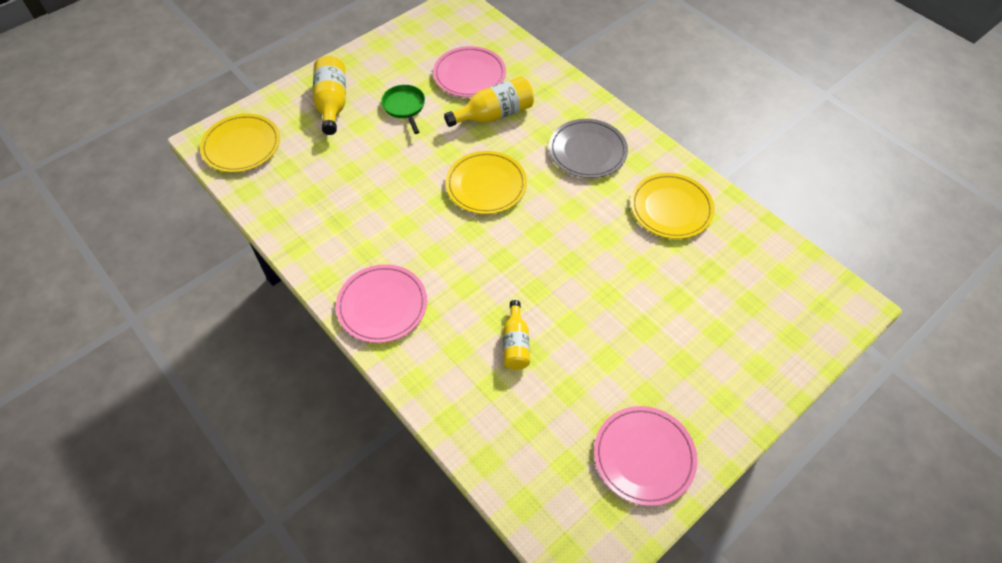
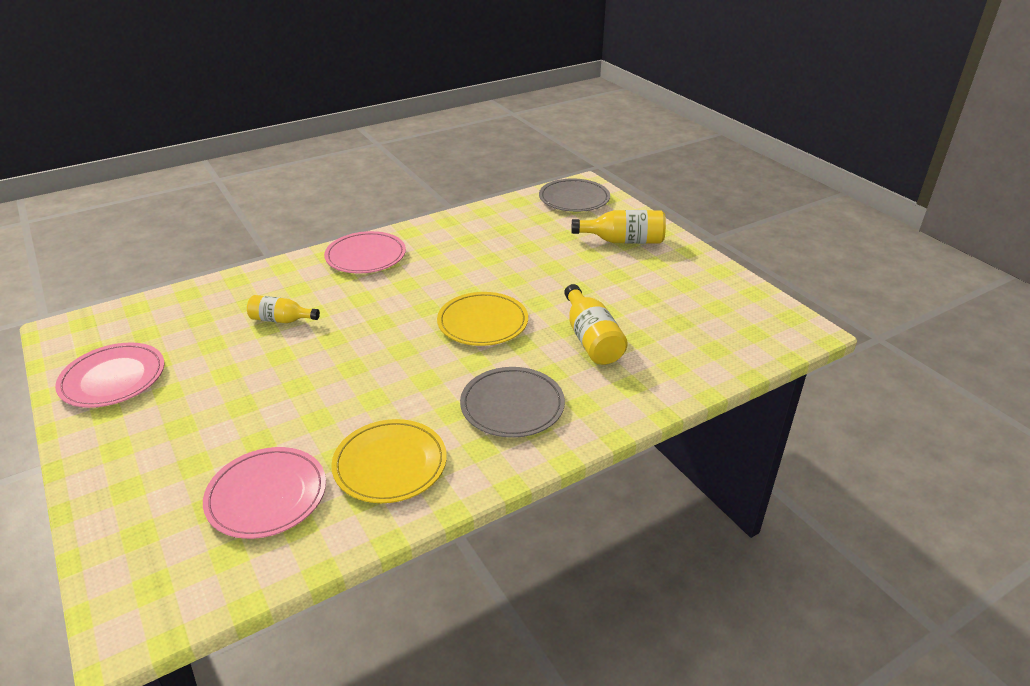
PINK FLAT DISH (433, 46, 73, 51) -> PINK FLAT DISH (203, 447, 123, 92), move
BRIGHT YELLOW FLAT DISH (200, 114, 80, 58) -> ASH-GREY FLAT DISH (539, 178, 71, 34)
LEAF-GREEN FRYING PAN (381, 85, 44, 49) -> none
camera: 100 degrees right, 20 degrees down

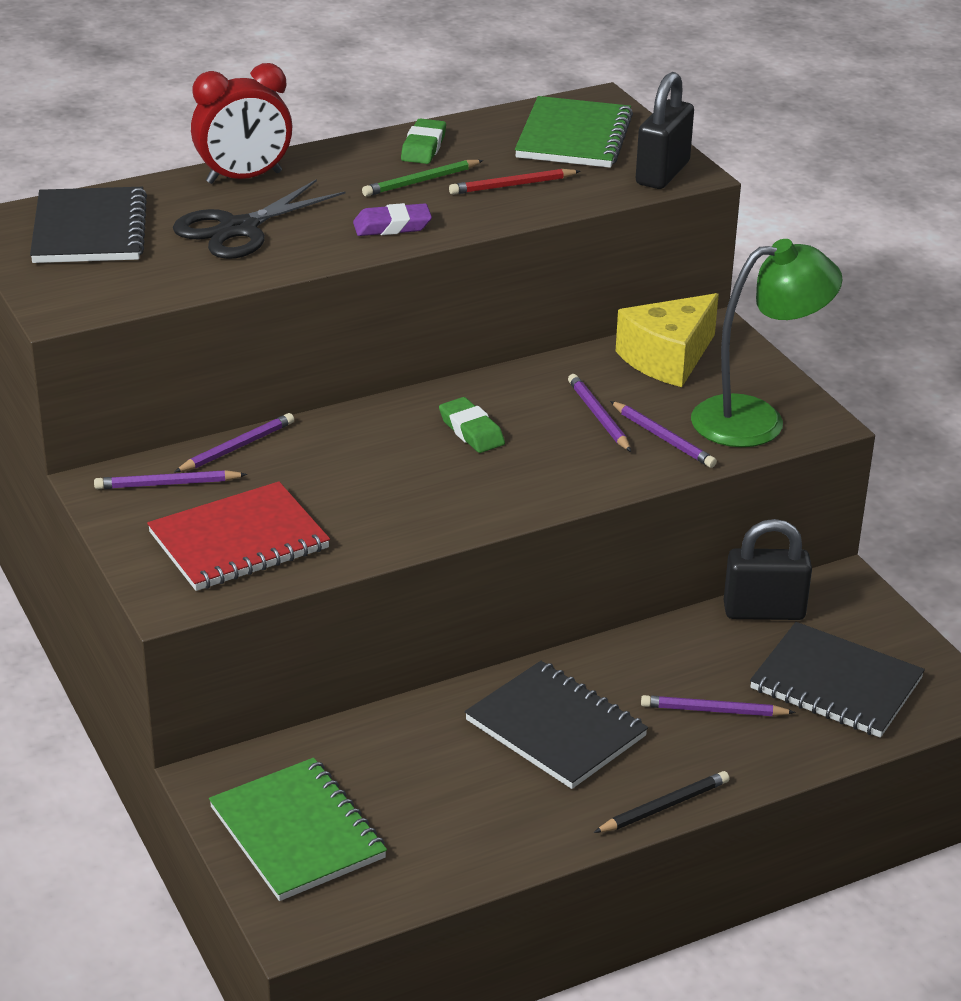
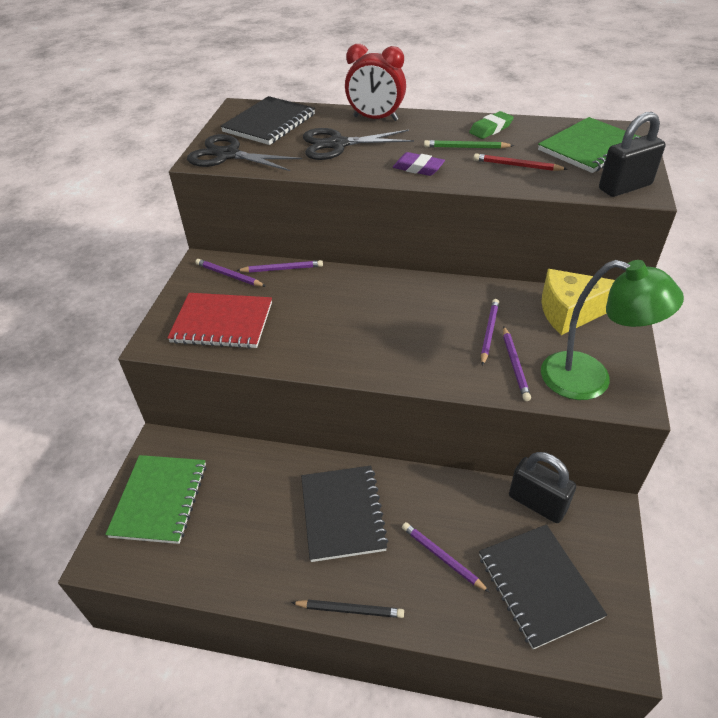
none -> BLACK PAIR OF SCISSORS (187, 134, 115, 37)
LEAF-GREEN GUM ERASER (439, 397, 66, 56) -> none
camera: 40 degrees right, 10 degrees up

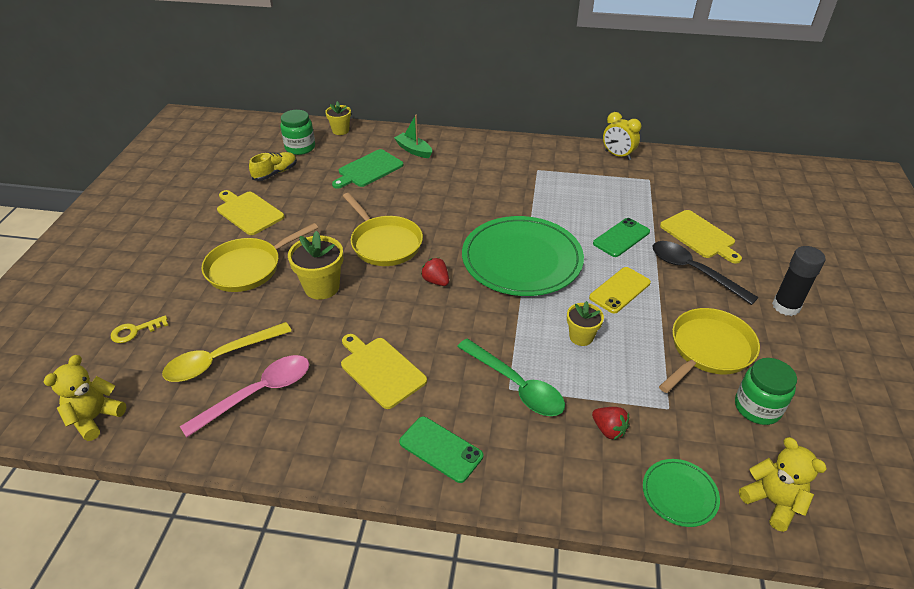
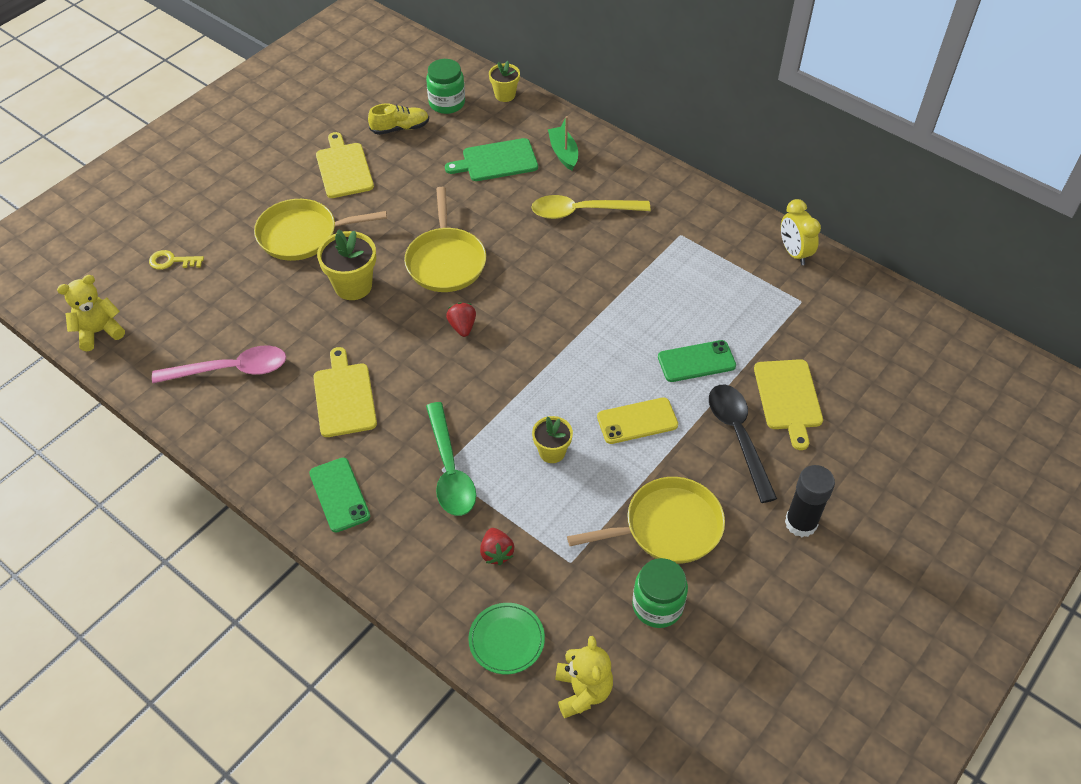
BRIGHT YELLOW SPOON (162, 322, 129, 60) -> BRIGHT YELLOW SPOON (531, 195, 120, 24), move
LEAF-GREEN FLAT DISH (462, 216, 122, 80) -> none
camera: 30 degrees right, 10 degrees up

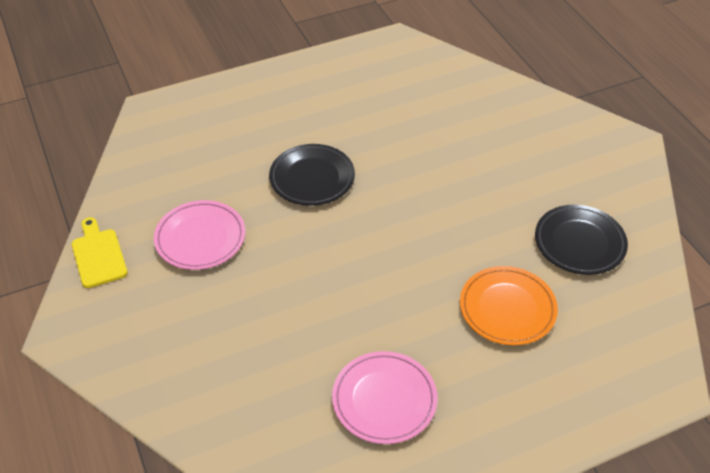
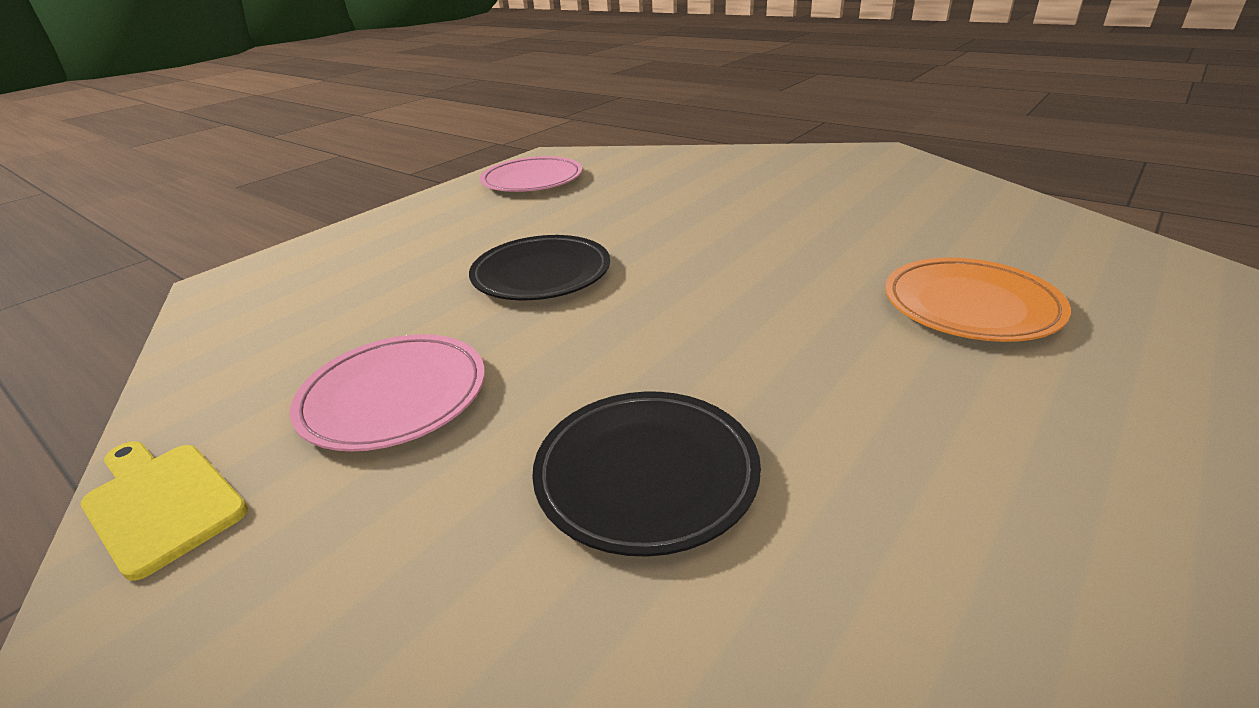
PINK FLAT DISH (332, 351, 105, 93) -> PINK FLAT DISH (480, 156, 102, 36), move
BLACK FLAT DISH (535, 205, 93, 70) -> BLACK FLAT DISH (532, 392, 229, 165), move
camera: 25 degrees left, 15 degrees down

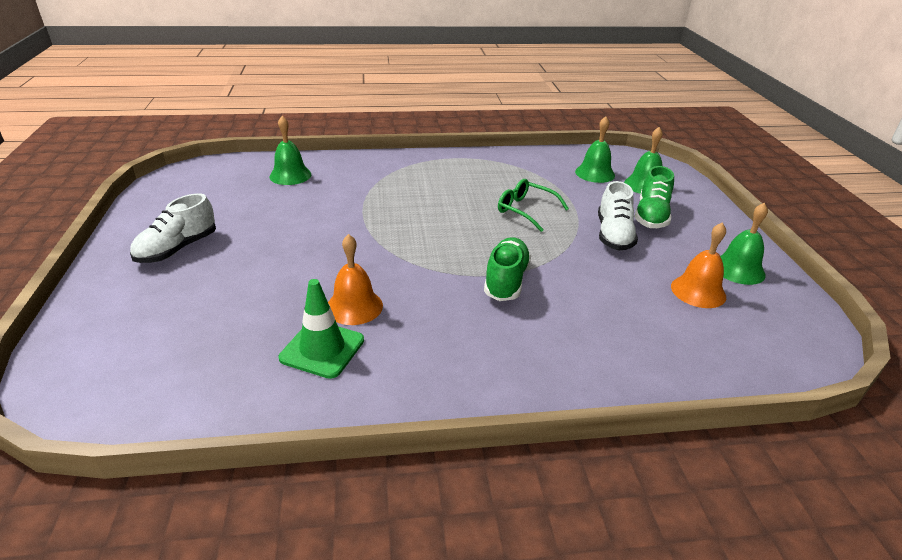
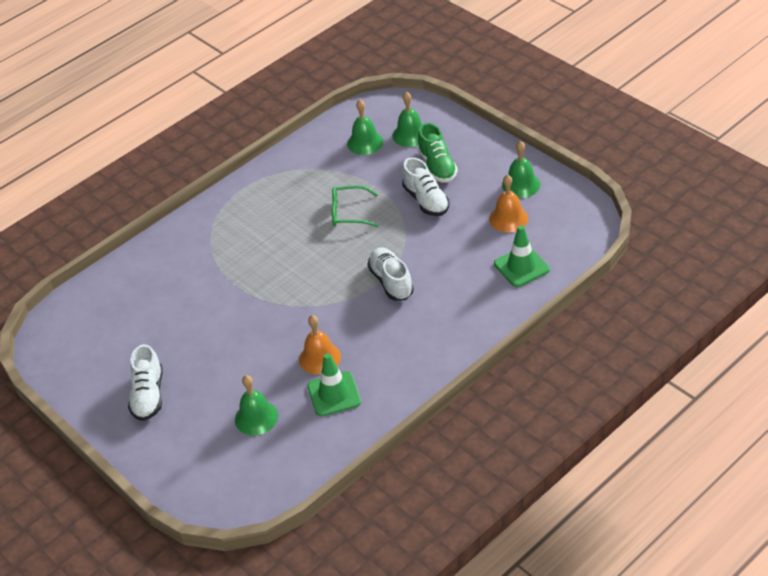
LEAF-GREEN BELL (270, 116, 41, 69) -> LEAF-GREEN BELL (235, 375, 43, 60), move
LEAF-GREEN SNEAKER (484, 237, 47, 64) -> PURE WHITE SNEAKER (368, 247, 46, 54)
none -> LEAF-GREEN SAFETY CONE (494, 225, 56, 62)
camera: 30 degrees left, 10 degrees up

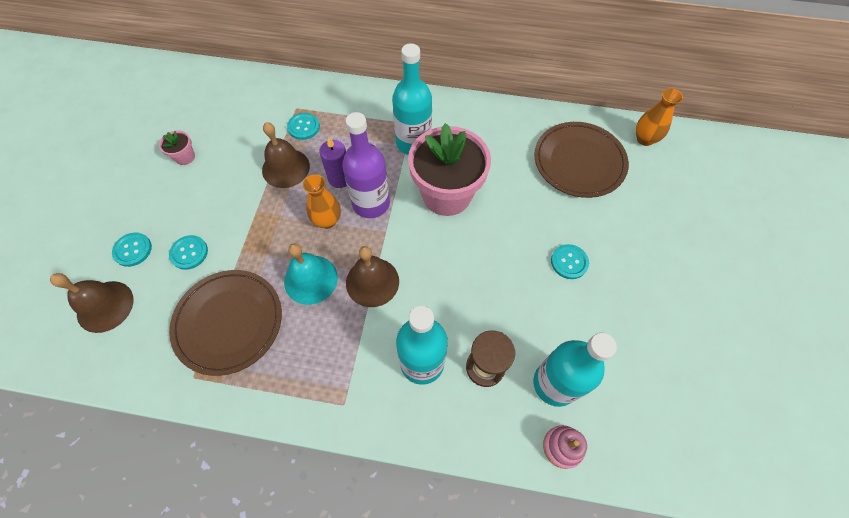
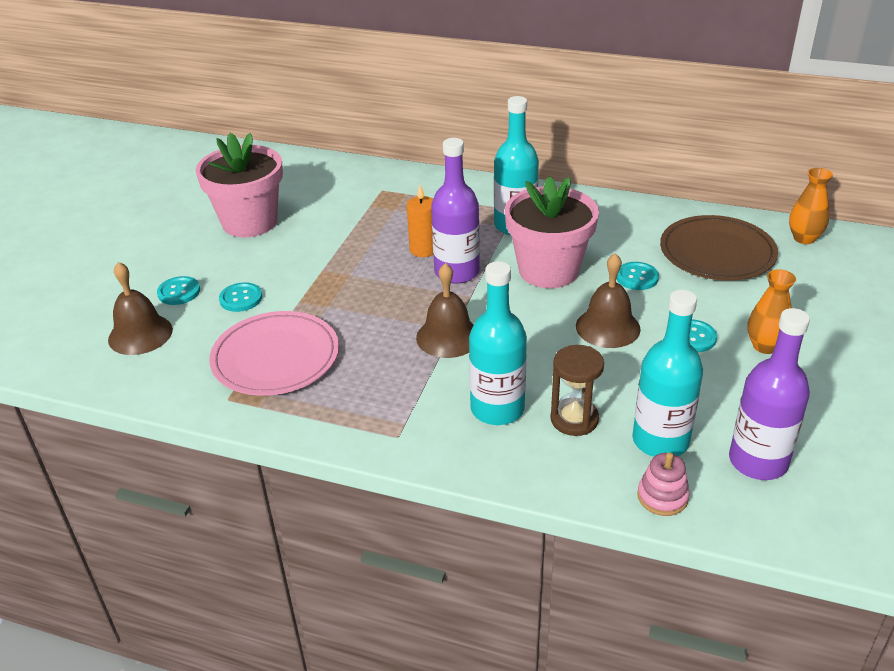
PINK FLOWER POT (159, 130, 36, 35) -> PINK FLOWER POT (195, 133, 88, 104), x2.44
RUSSET FLAT DISH (169, 270, 113, 106) -> PINK FLAT DISH (209, 311, 130, 85)
ROYAL PURPLE WAX CANDLE (319, 137, 28, 51) -> ORANGE-COLOURED WAX CANDLE (407, 185, 27, 72)
RUSSET BELL (262, 122, 48, 66) -> RUSSET BELL (576, 253, 65, 95), move
TURQUOISE SHIRT BUTTON (287, 113, 33, 27) -> TURQUOISE SHIRT BUTTON (616, 262, 43, 28), move
none -> ROYAL PURPLE DRINK BOTTLE (729, 308, 81, 172)
ORANGE-COLOURED FLOWER VASE (303, 174, 38, 55) -> ORANGE-COLOURED FLOWER VASE (747, 269, 49, 85), move
TURQUOISE BELL (284, 244, 54, 61) -> none
camera: 10 degrees right, 25 degrees down

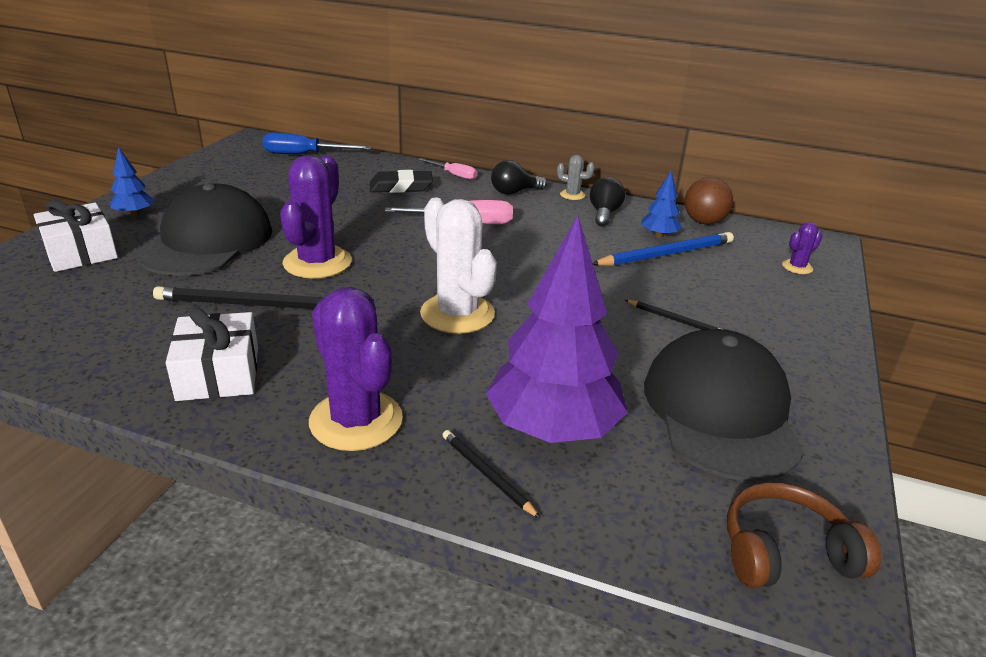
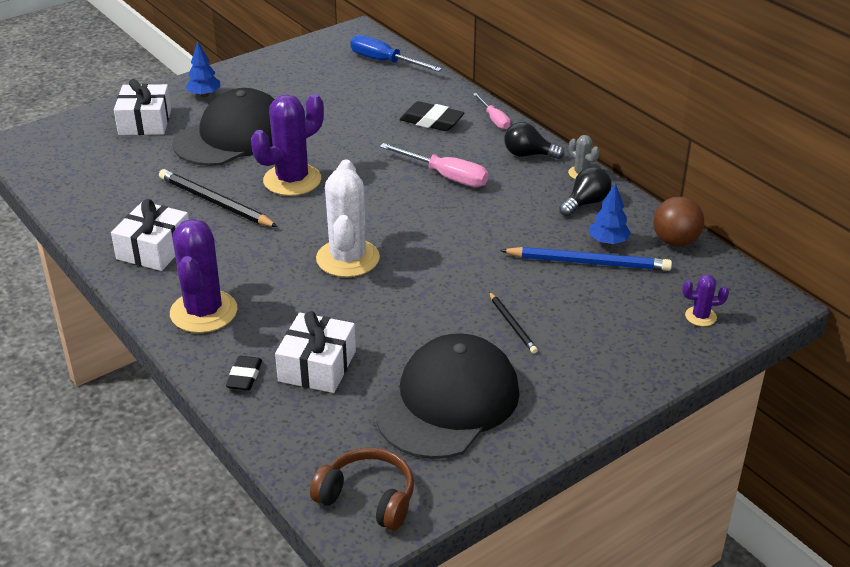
BLACK LEAD PENCIL (443, 430, 97, 88) -> BLACK GUM ERASER (226, 356, 36, 34)
ROYAL PURPLE FIR TREE (486, 215, 142, 228) -> PURE WHITE PRESENT (275, 311, 81, 82)
camera: 35 degrees right, 5 degrees up

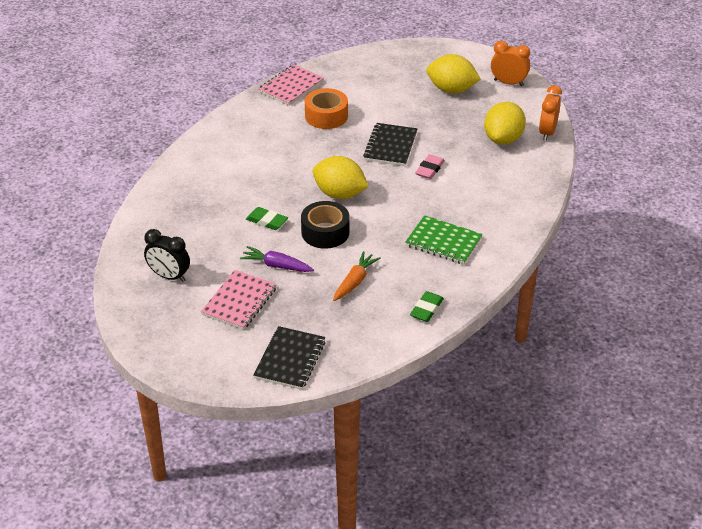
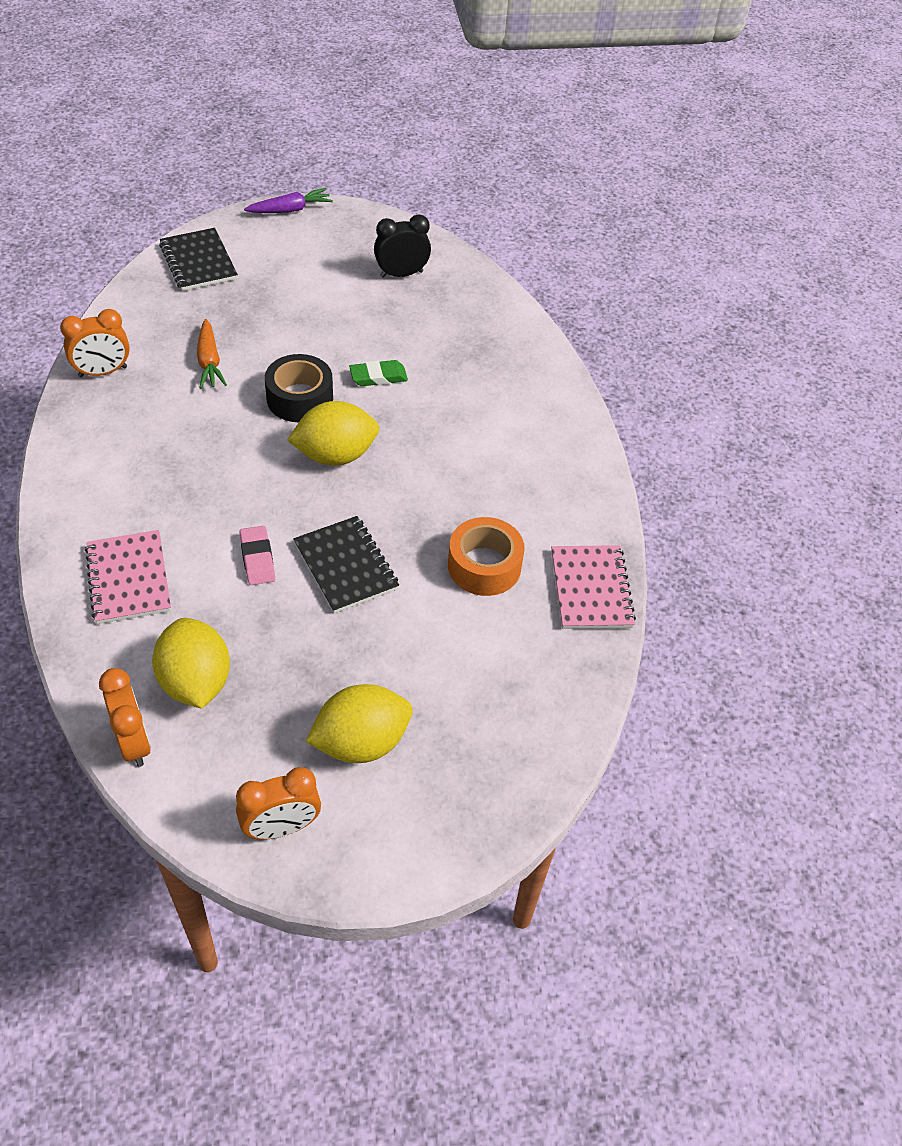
LEAF-GREEN GUM ERASER (410, 291, 34, 31) -> ORANGE-COLOURED BEDSIDE CLOCK (60, 309, 70, 68)
PINK NOTEBOOK (201, 270, 76, 60) -> PINK NOTEBOOK (85, 530, 86, 94), move
ROYAL PURPLE ROOT VEGETABLE (240, 246, 74, 26) -> ROYAL PURPLE ROOT VEGETABLE (244, 188, 89, 25), move
LEAF-GREEN NOTEBOOK (405, 215, 78, 49) -> none
camera: 135 degrees right, 10 degrees up

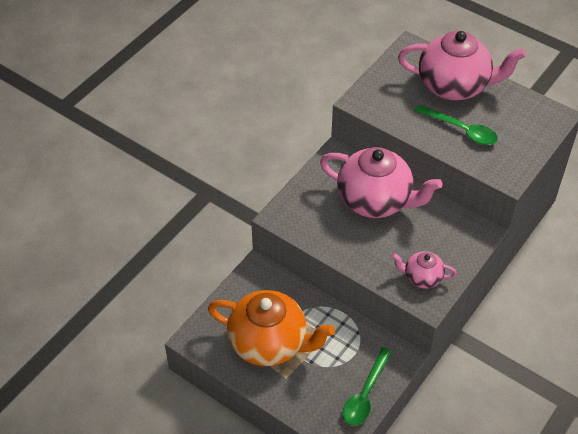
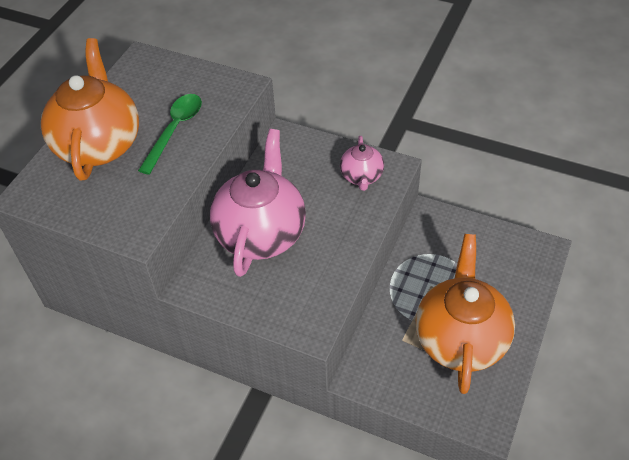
PINK TEAPOT (398, 31, 128, 69) -> ORANGE-COLOURED TEAPOT (41, 38, 98, 142)
LEAF-GREEN SPOON (342, 347, 50, 79) -> none
camera: 100 degrees left, 0 degrees up

